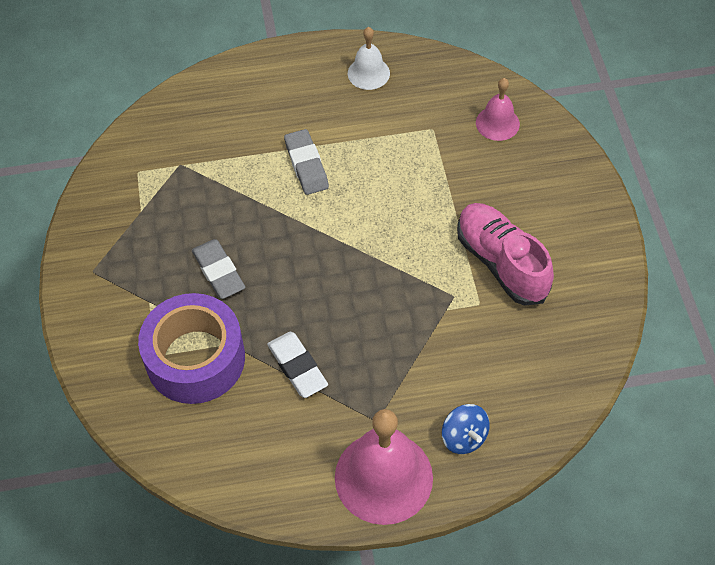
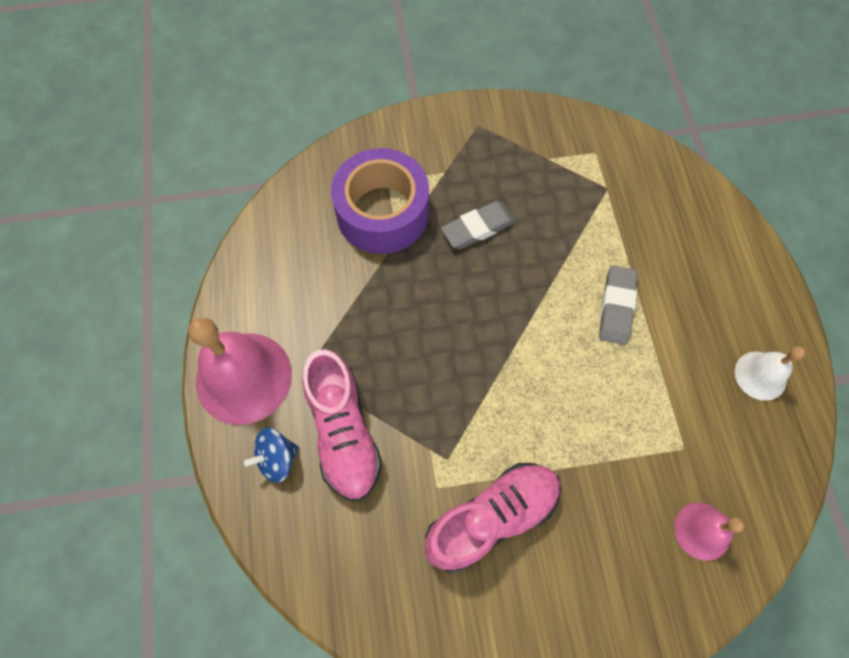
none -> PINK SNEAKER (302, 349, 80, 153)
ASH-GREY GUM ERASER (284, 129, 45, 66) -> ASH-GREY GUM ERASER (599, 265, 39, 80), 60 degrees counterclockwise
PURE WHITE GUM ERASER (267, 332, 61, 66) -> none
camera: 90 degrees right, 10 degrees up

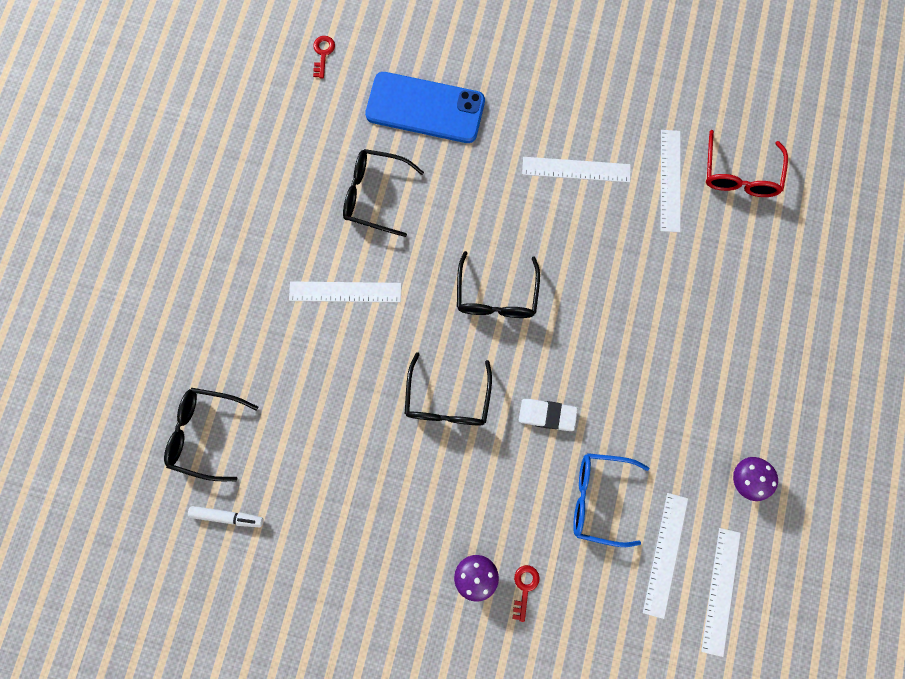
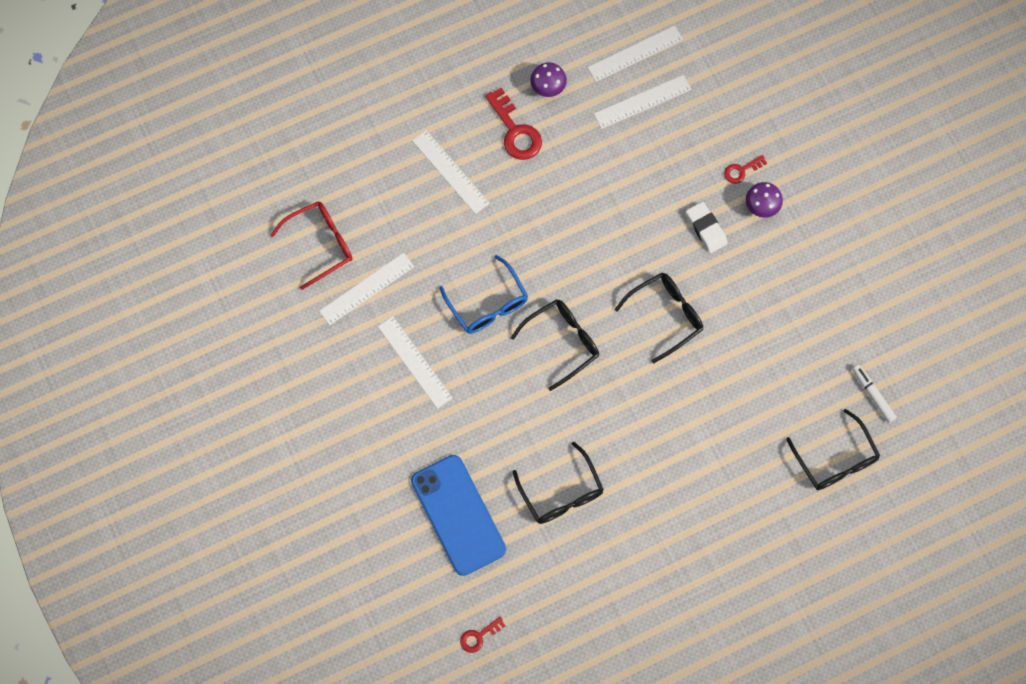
PURE WHITE MEASURING STICK (289, 281, 112, 21) -> PURE WHITE MEASURING STICK (412, 130, 78, 84), move
ROYAL BLUE SPECTACLES (573, 453, 76, 94) -> ROYAL BLUE SPECTACLES (439, 255, 89, 79), move
none -> RED KEY (485, 88, 57, 72)
PURE WHITE GUM ERASER (519, 399, 59, 32) -> PURE WHITE GUM ERASER (686, 202, 42, 51), move
camera: 130 degrees left, 5 degrees down

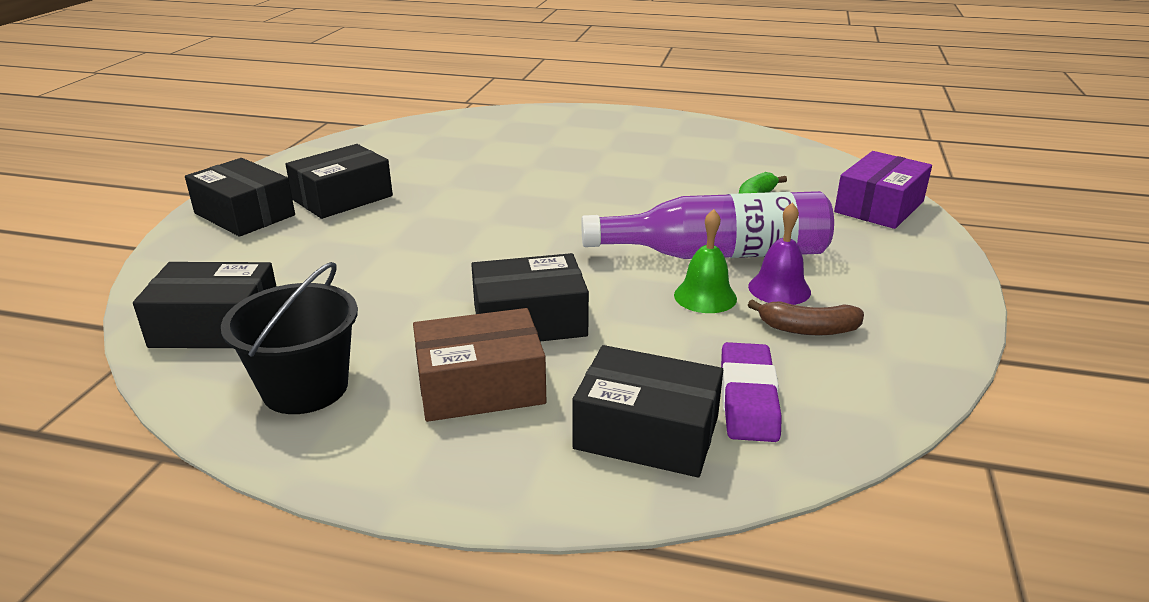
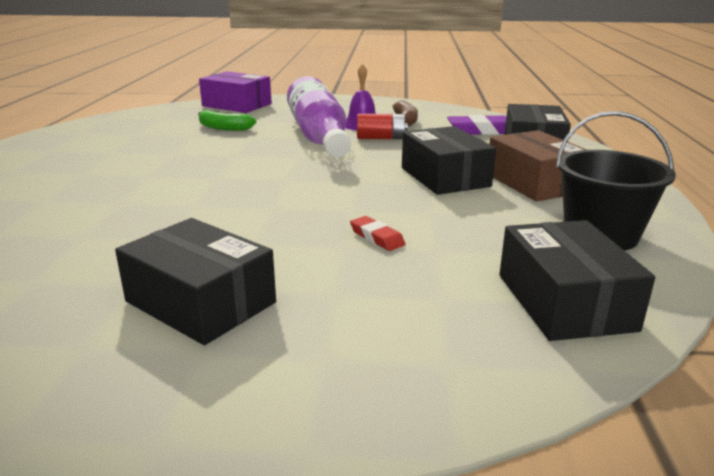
none -> RED GUM ERASER (350, 216, 55, 35)
LEAF-GREEN BELL (674, 209, 63, 104) -> RED AA BATTERY (357, 114, 51, 26)
BLACK PACKAGE (185, 158, 110, 79) -> none
camera: 100 degrees left, 5 degrees down

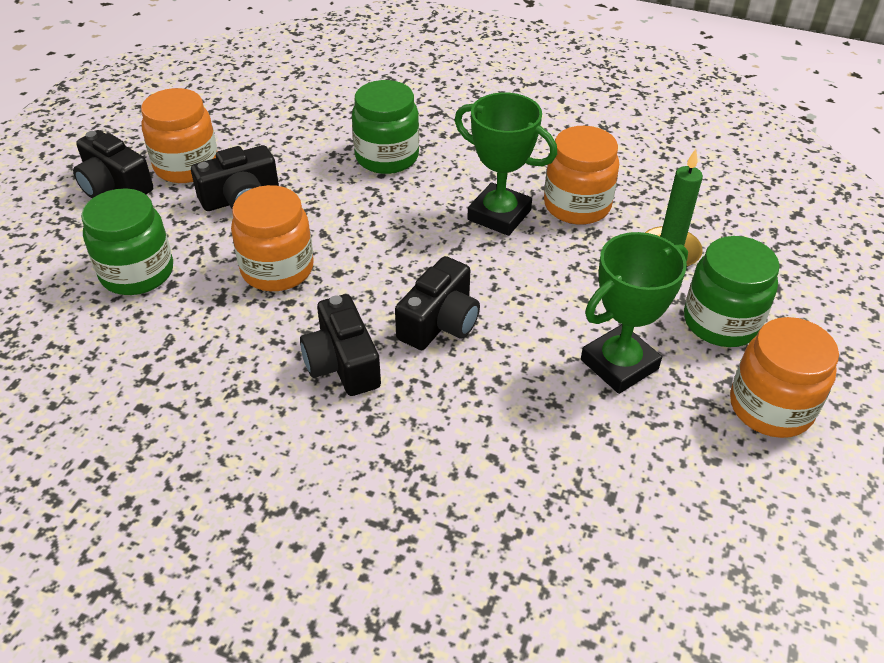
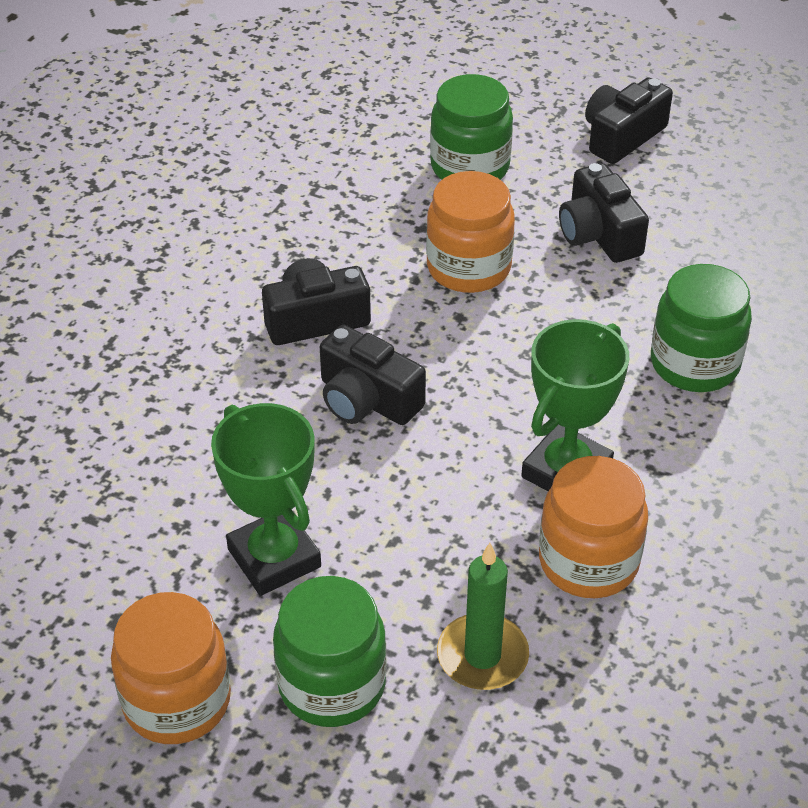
ORANGE-COLOURED JAM JAR (141, 88, 77, 95) -> none
camera: 95 degrees right, 0 degrees up

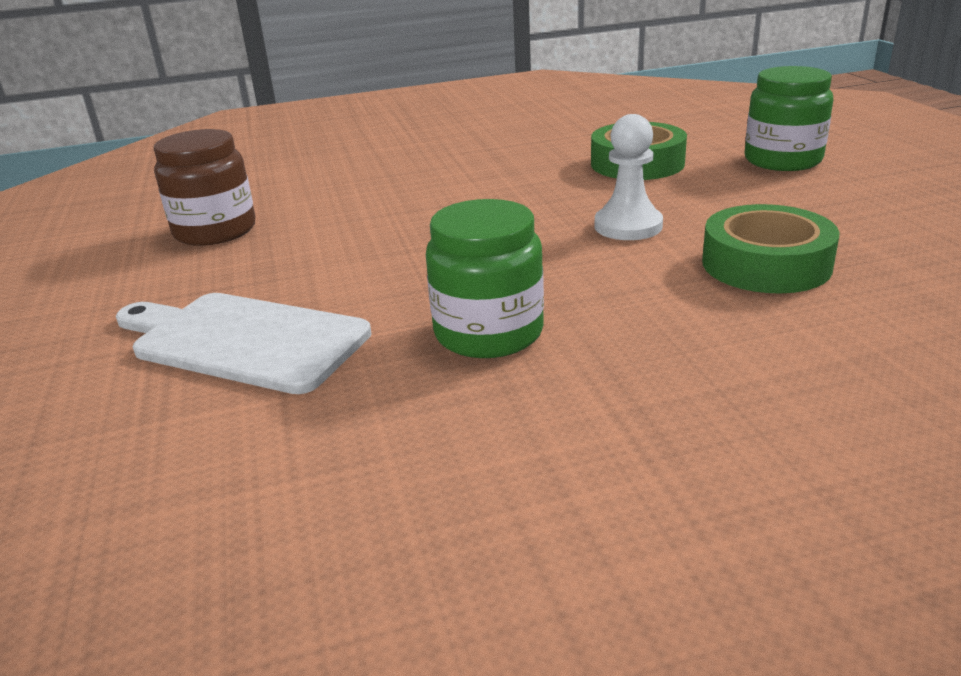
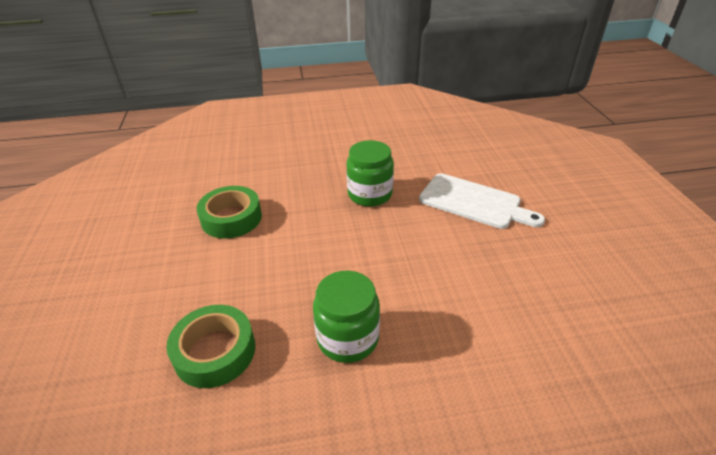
LEAF-GREEN JAM JAR (745, 66, 88, 105) -> LEAF-GREEN JAM JAR (313, 271, 67, 92), move
RUSSET JAM JAR (154, 129, 101, 117) -> none
PURE WHITE CHESS PAWN (595, 114, 68, 126) -> none
camera: 175 degrees left, 10 degrees up

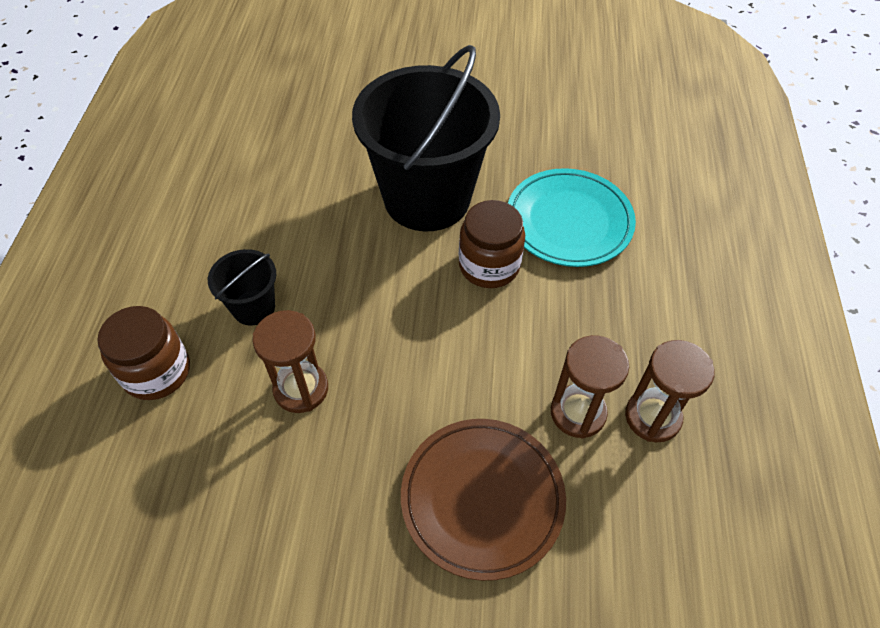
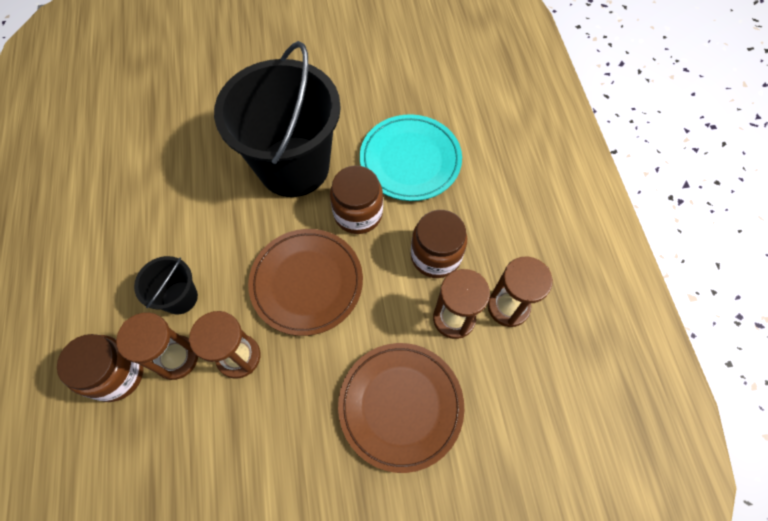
none -> RUSSET SAND TIMER (116, 313, 82, 67)
none -> RUSSET FLAT DISH (248, 229, 115, 107)
none -> RUSSET JAM JAR (411, 210, 56, 68)
camera: 15 degrees left, 10 degrees up

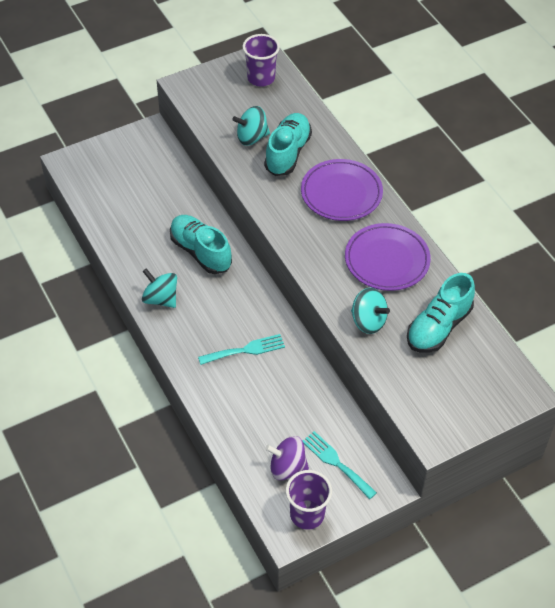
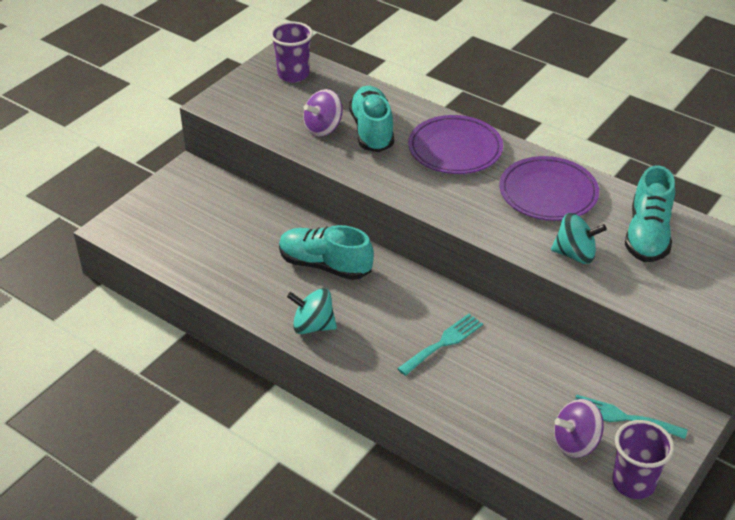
TURQUOISE WHIRLIGIG (232, 106, 38, 40) -> ROYAL PURPLE WHIRLIGIG (303, 89, 40, 48)
camera: 25 degrees left, 10 degrees down

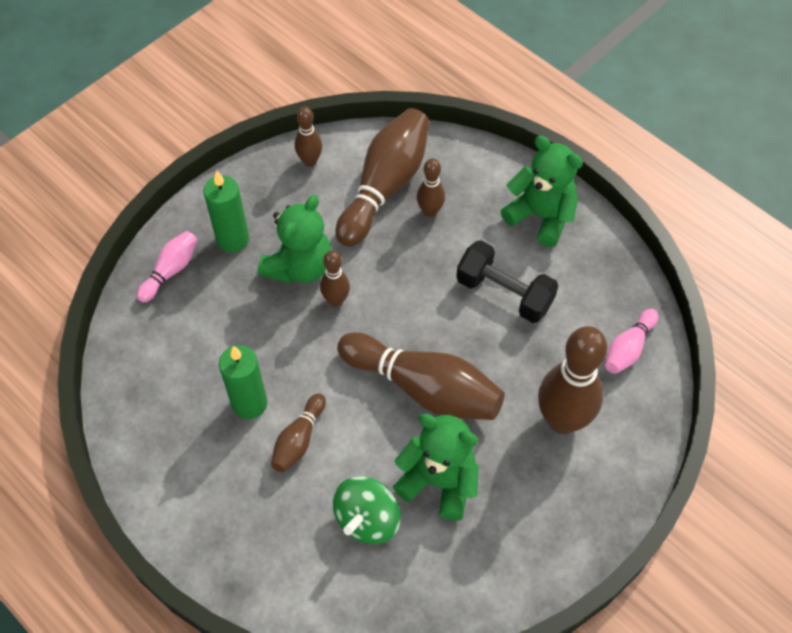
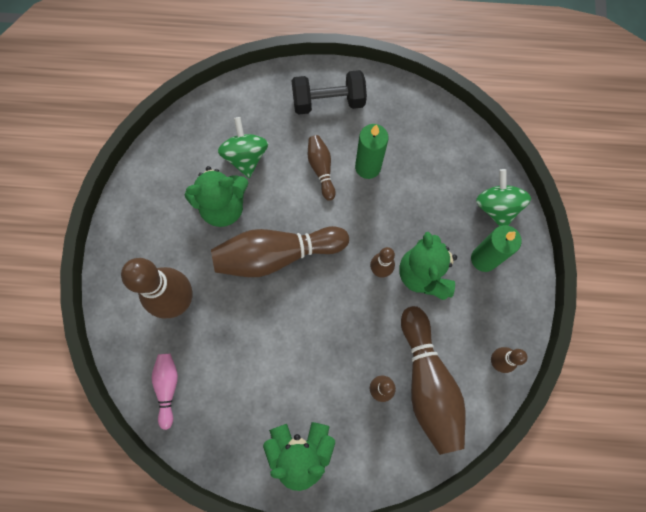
BLACK DUMBBELL (456, 240, 102, 83) -> BLACK DUMBBELL (291, 70, 76, 45), move
PINK TENPIN (136, 231, 61, 72) -> LEAF-GREEN WHIRLIGIG (476, 169, 55, 57)
camera: 140 degrees right, 15 degrees up

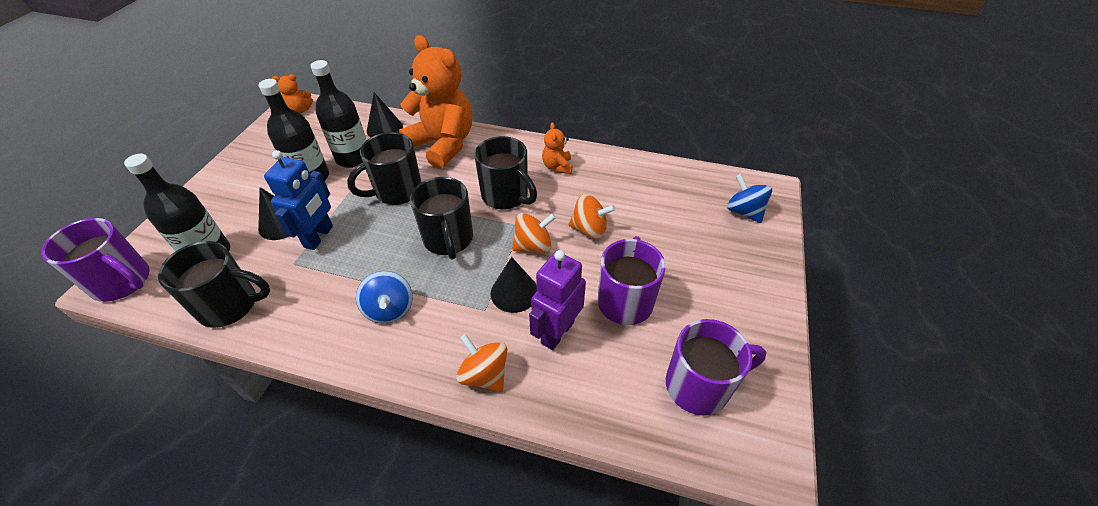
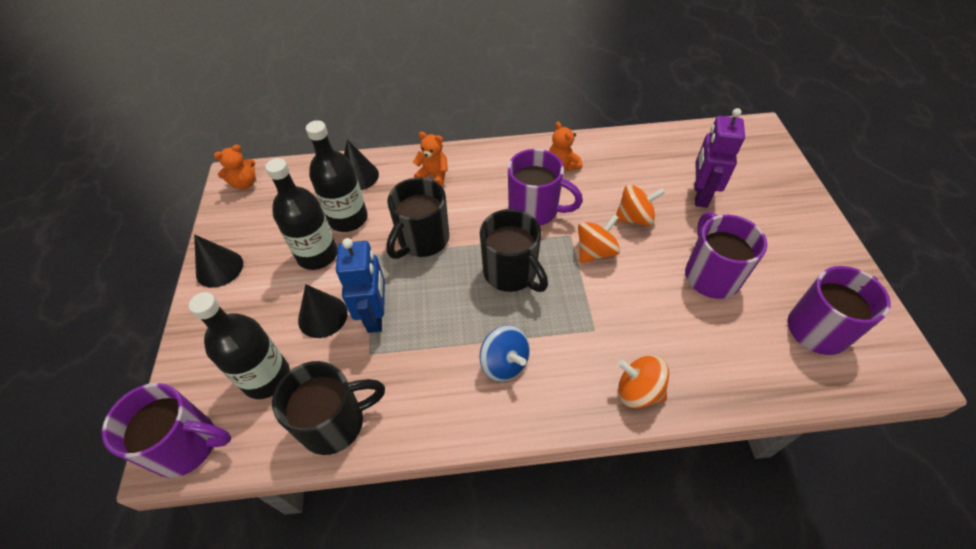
BLACK SOLID CONE (491, 257, 46, 56) -> BLACK SOLID CONE (194, 234, 49, 54), move
ORANGE-COLOURED TEDDY BEAR (399, 35, 73, 134) -> ORANGE-COLOURED TEDDY BEAR (413, 132, 35, 54), x0.43
BLACK MUG (474, 136, 63, 73) -> ROYAL PURPLE MUG (508, 149, 75, 76)
ROYAL PURPLE ROBOT FIGURE (529, 250, 57, 100) -> ROYAL PURPLE ROBOT FIGURE (695, 108, 50, 100), move
ROYAL BLUE WHIRLIGIG (727, 174, 45, 49) -> none
camera: 20 degrees left, 5 degrees up

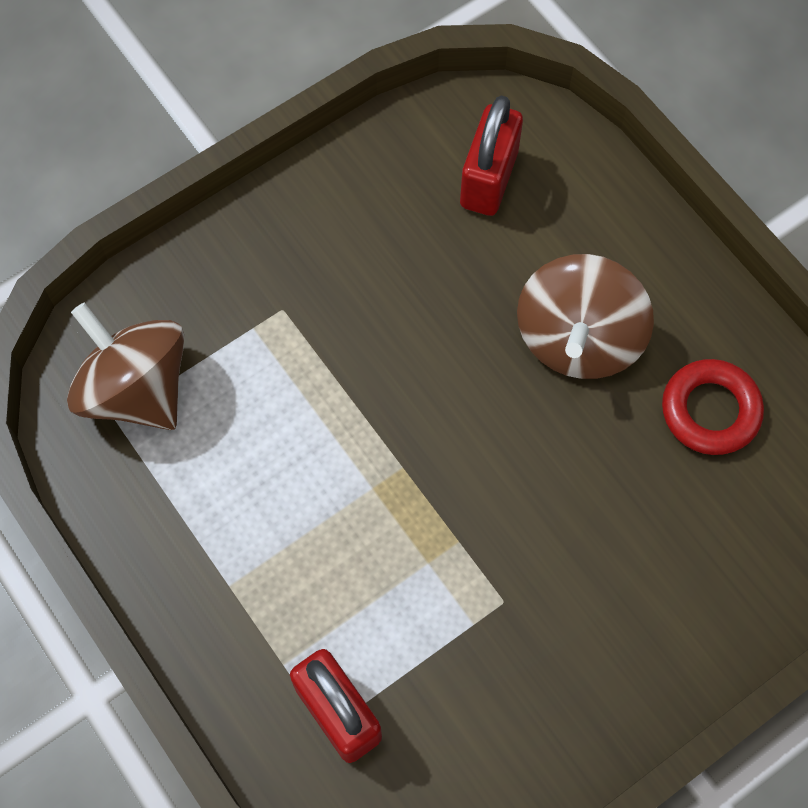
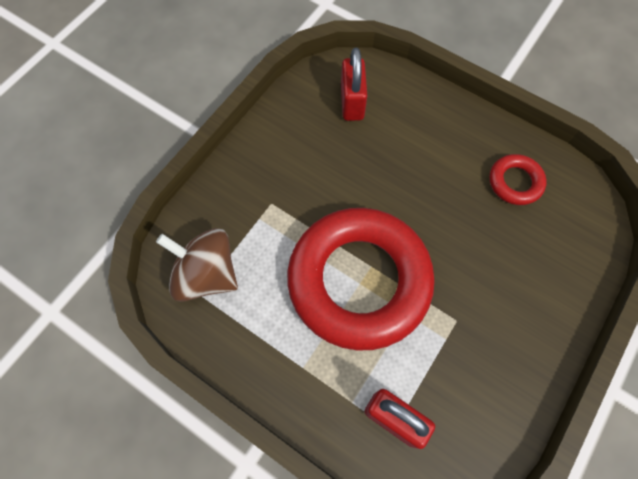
none -> RED TORUS (287, 208, 148, 143)
RUSSET WHIRLIGIG (517, 254, 137, 125) -> none
camera: 20 degrees left, 0 degrees up

